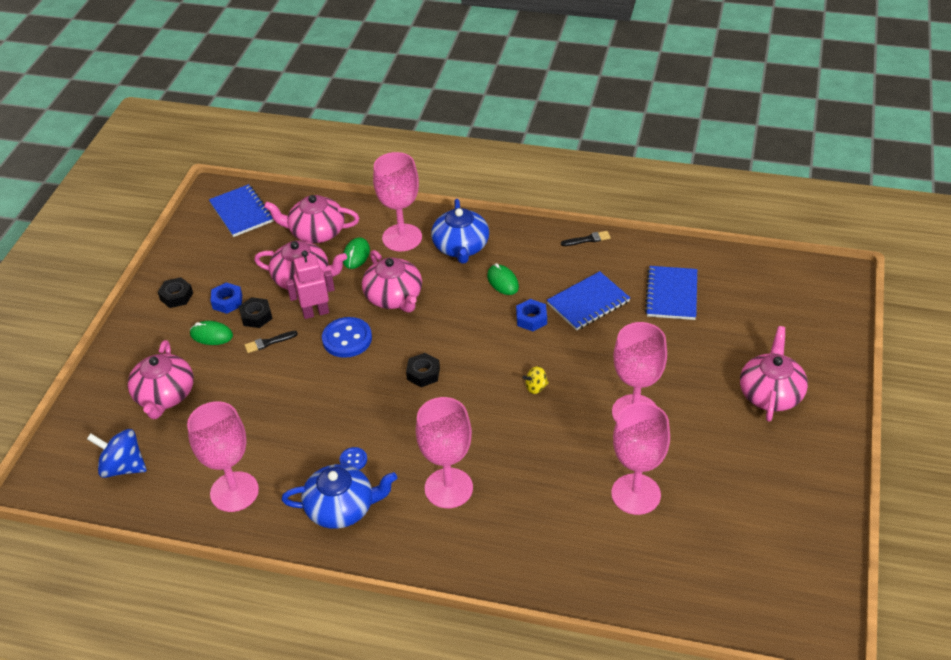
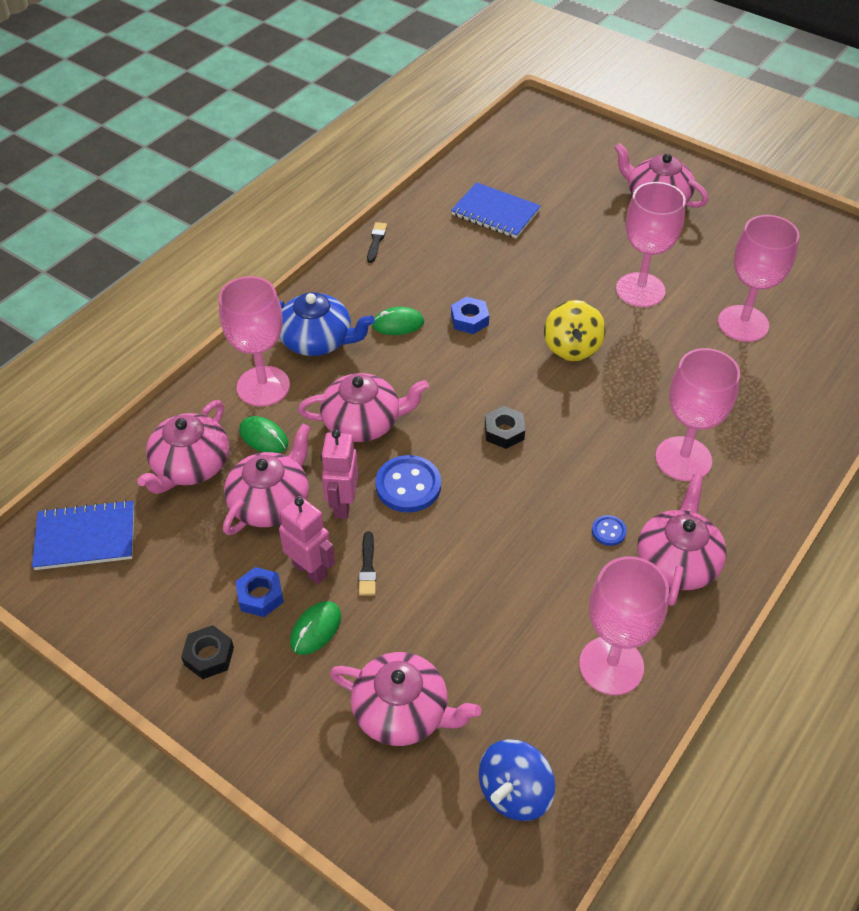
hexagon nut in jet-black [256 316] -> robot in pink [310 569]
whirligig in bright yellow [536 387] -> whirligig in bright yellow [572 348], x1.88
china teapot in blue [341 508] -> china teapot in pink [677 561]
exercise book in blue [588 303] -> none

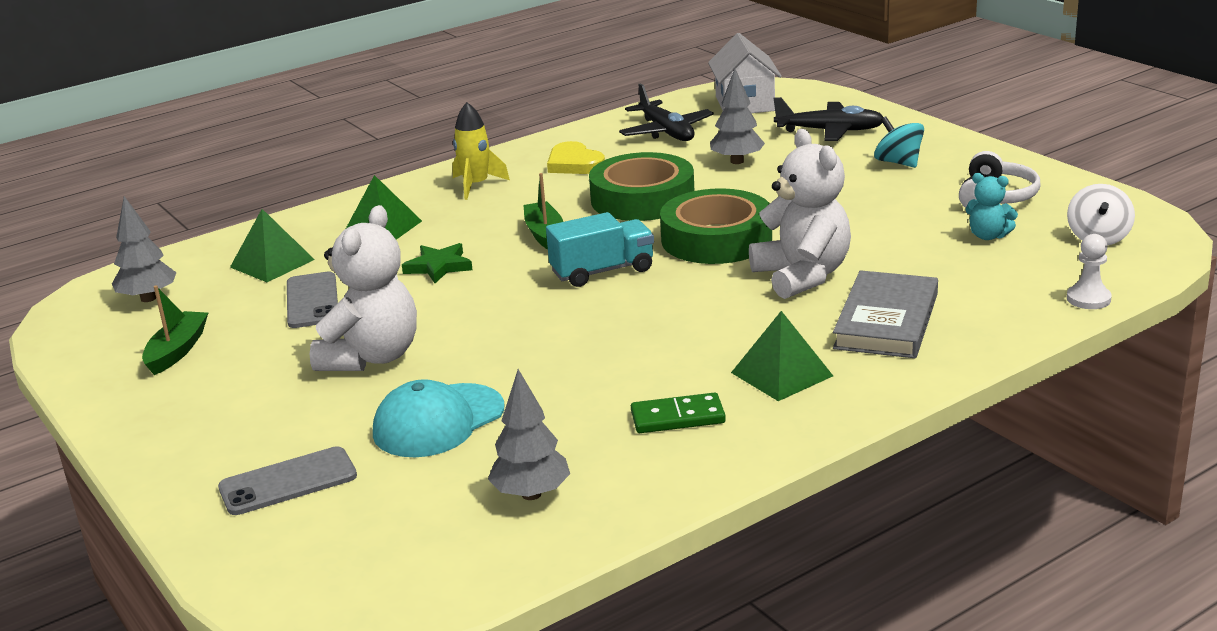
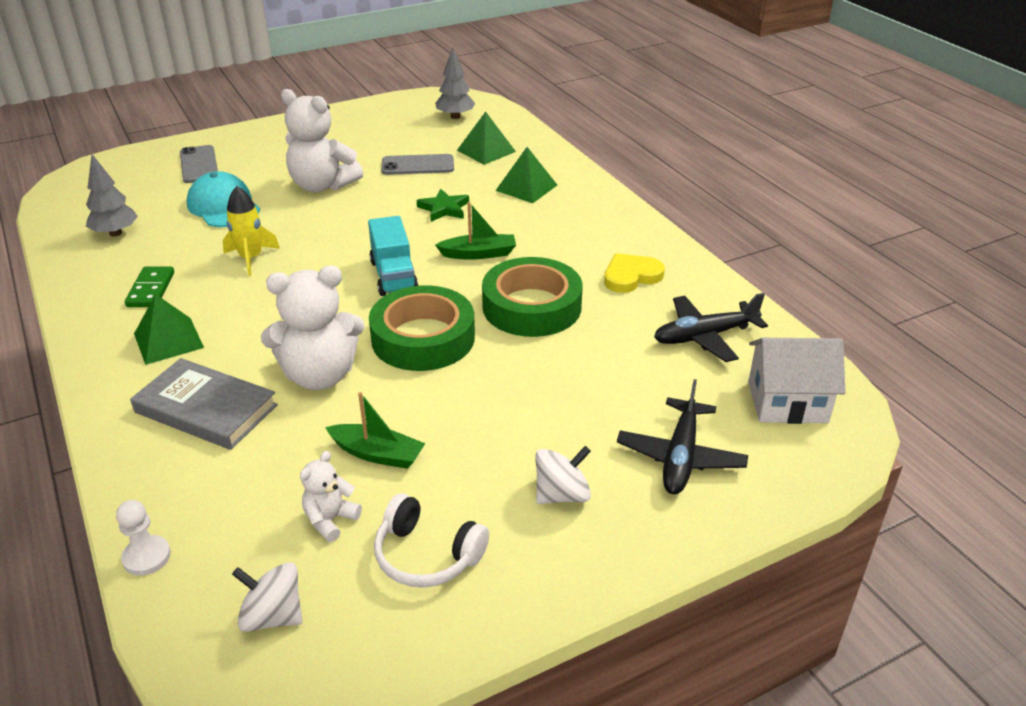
spaceship in bright yellow [476 185] -> spaceship in bright yellow [251 258], moved
teddy bear in turquoise [988 236] -> teddy bear in pure white [330 520]
toy boat in green [177 351] -> toy boat in green [377 454], moved
whirligig in turquoise [898 163] -> whirligig in pure white [562 494]
fir tree in ash-grey [737 161] -> none

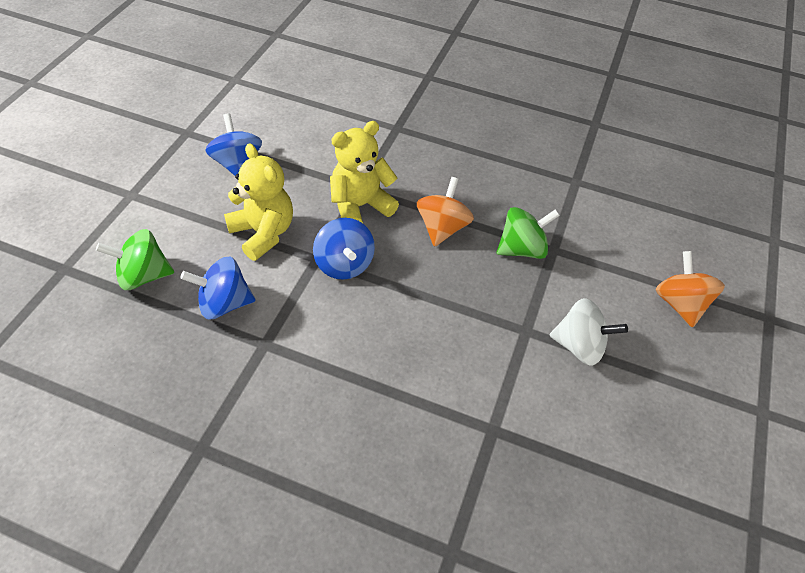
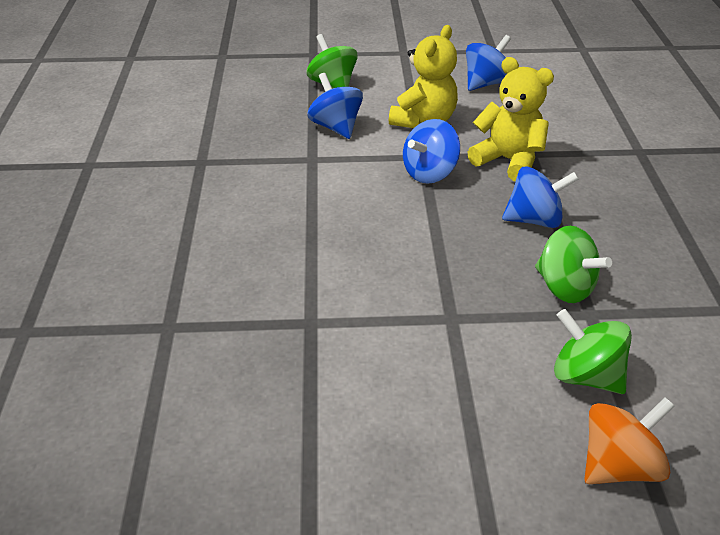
whirligig in orange [442 228] -> whirligig in blue [534 219]
none -> whirligig in green [585 375]
whirligig in pure white [579 346] -> none

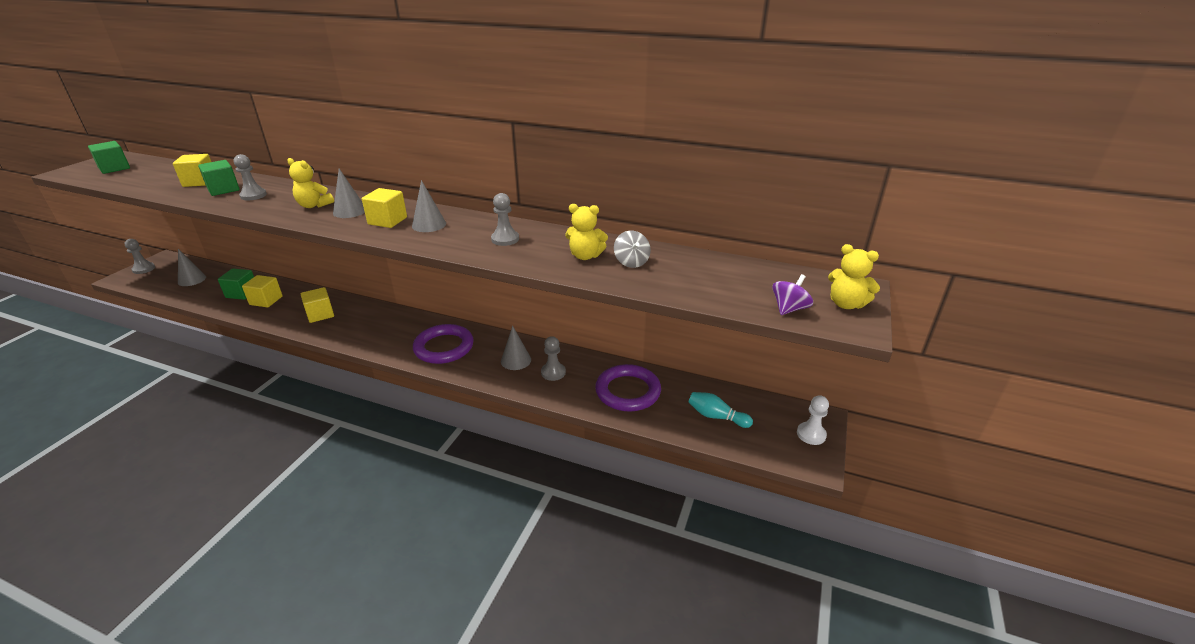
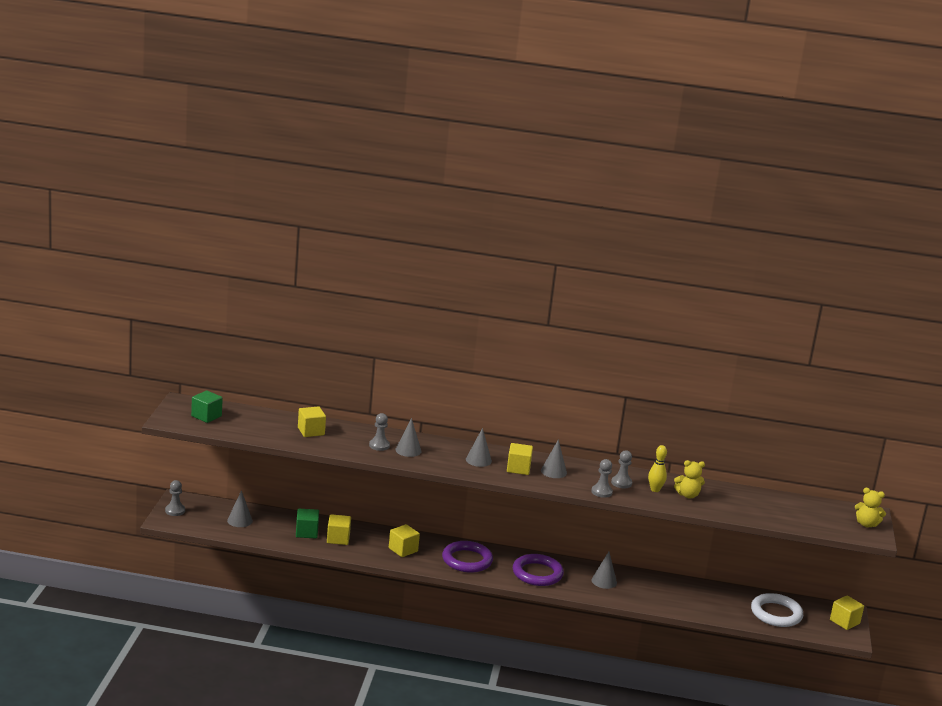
none -> cone in ash-grey [408 450]
torus in violet [628 391] -> torus in violet [467 560], moved
game pawn in ash-grey [553 372] -> game pawn in ash-grey [601 492], moved
none -> bowling pin in bright yellow [655 489]
bowling pin in turquoise [716 416] -> torus in pure white [776 614]
game pawn in pure white [811 434] -> block in bright yellow [844 622]
block in green [223 189] -> none
teddy bear in bright yellow [314 205] -> none
whirligig in ash-grey [631 262] -> none
whirligig in violet [789 309] -> none

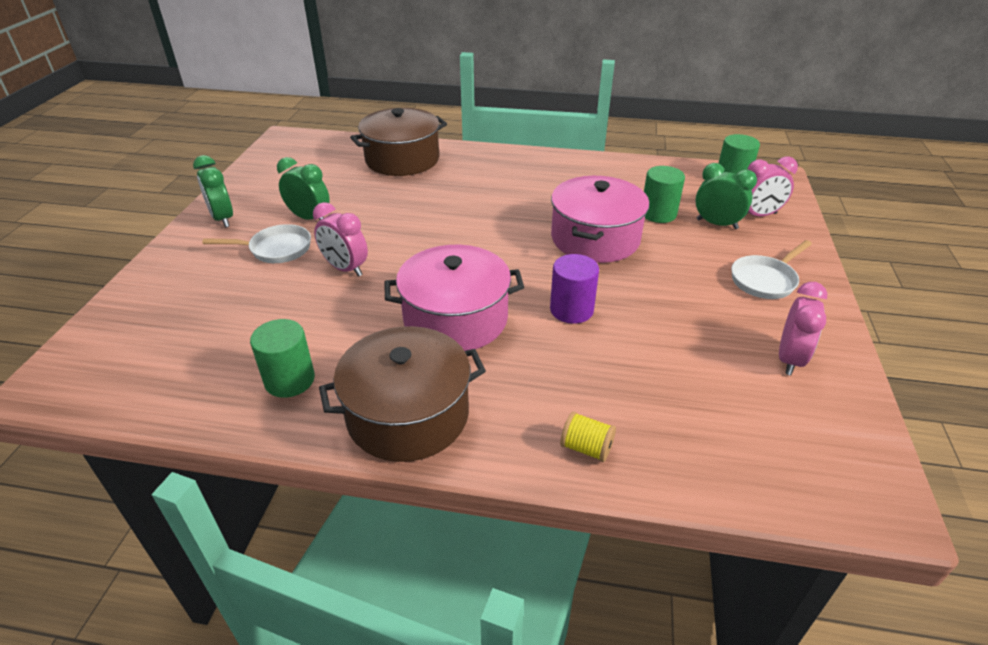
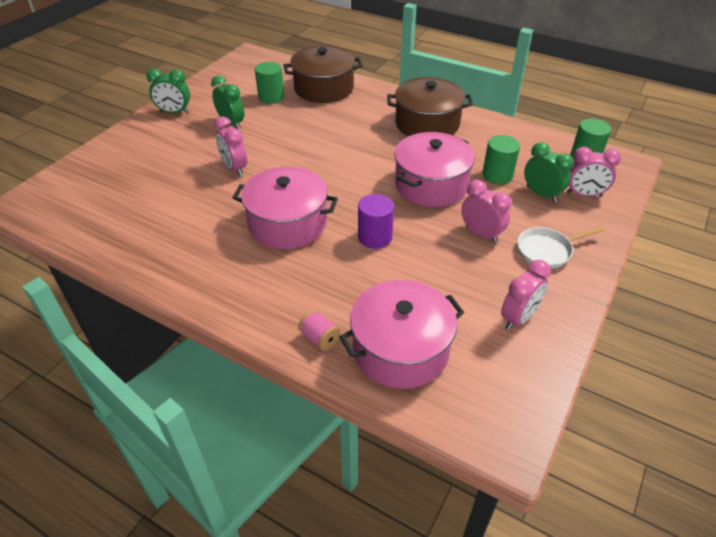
bedside clock in green [222 219] -> bedside clock in green [174 112], 75 degrees counterclockwise
cylinder in green [289 380] -> cylinder in green [271 97], moved
spool in bright yellow [586 448] -> spool in pink [319 338]
none -> pot in pink [400 349]
pot in brown [408 414] -> pot in brown [427 124], moved
none -> bedside clock in pink [481 234]
frying pan in pure white [276 249] -> none

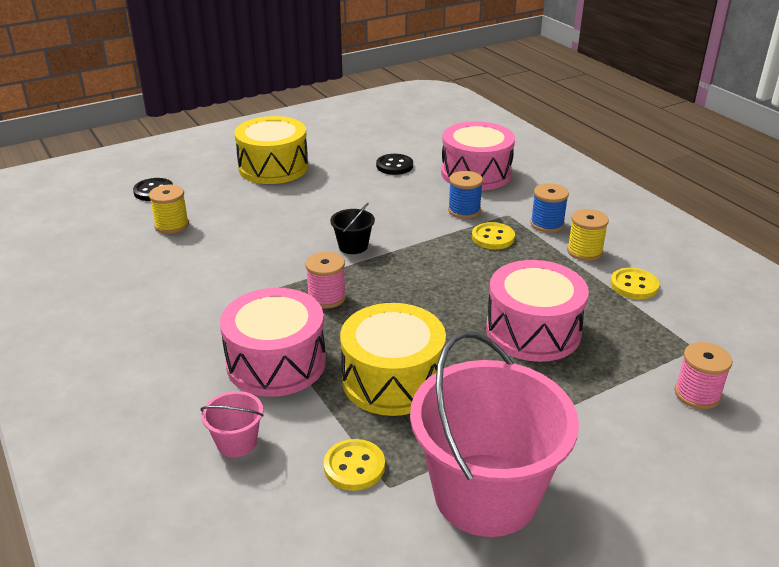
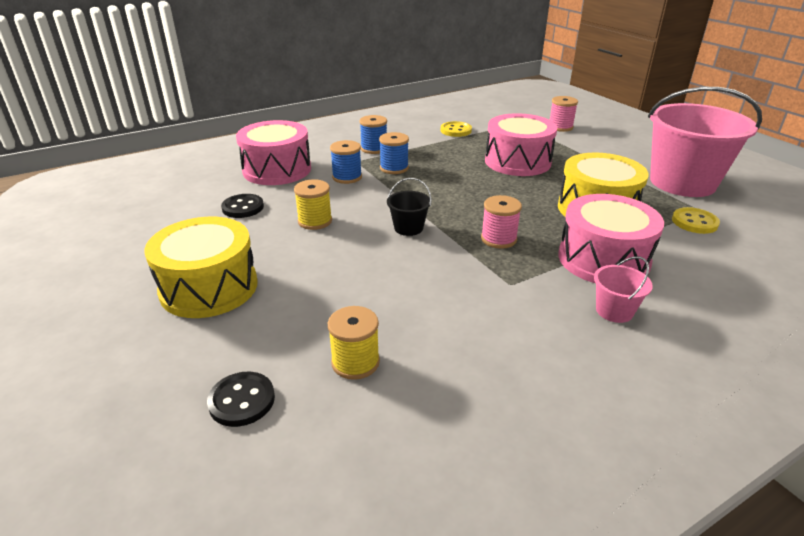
spool in bright yellow [584 251] -> spool in bright yellow [315 221], moved
sewing button in bright yellow [493 237] -> spool in blue [394 168]
sand bucket in pink [237 442] -> sand bucket in pink [614 311], moved

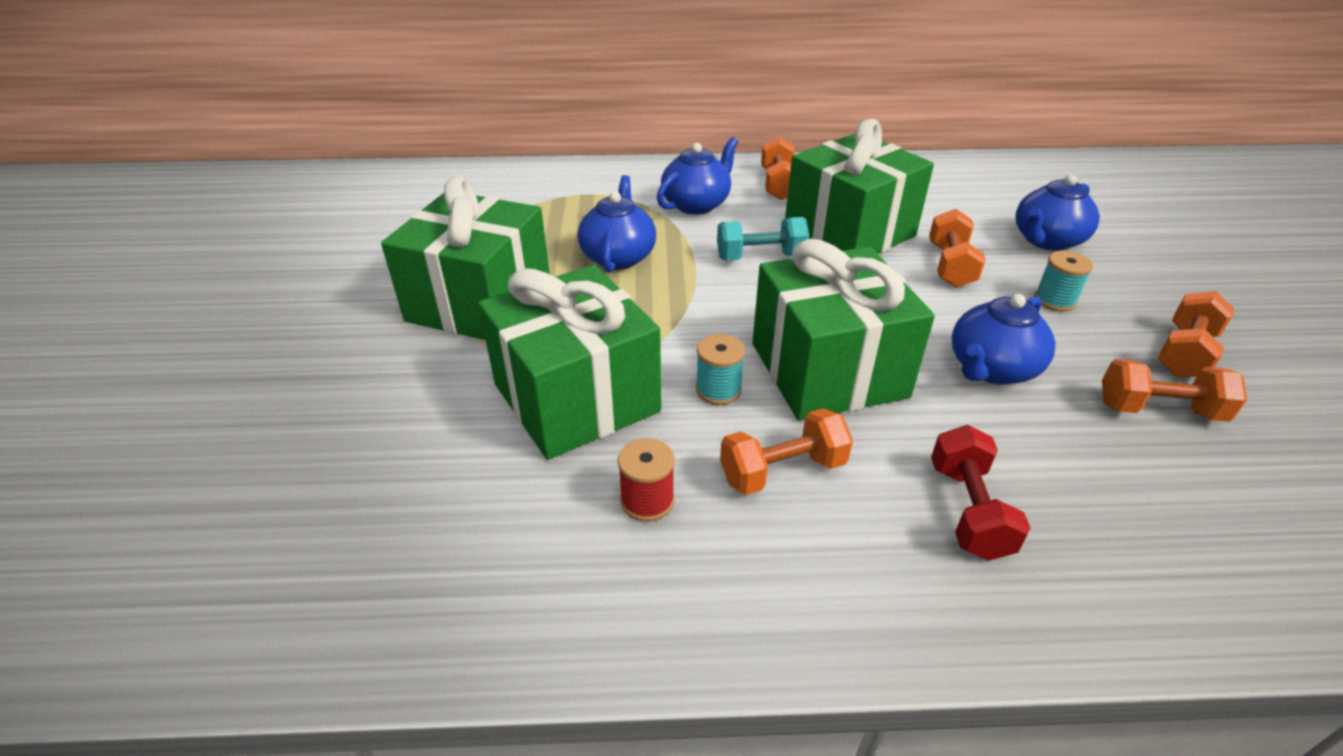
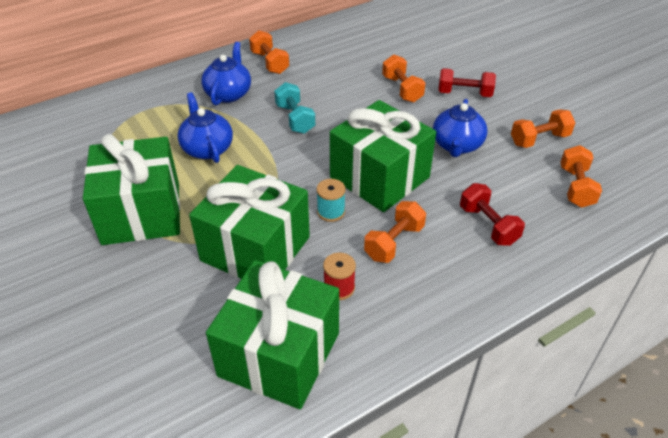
gift in green [849 232] -> gift in green [279 354], moved
dumbbell in turquoise [760 257] -> dumbbell in turquoise [295 119], 75 degrees counterclockwise
spool in turquoise [1054 300] -> dumbbell in scarlet [464 94]
dumbbell in orange [1184 353] -> dumbbell in orange [575 187], moved
china teapot in blue [1046 241] -> none

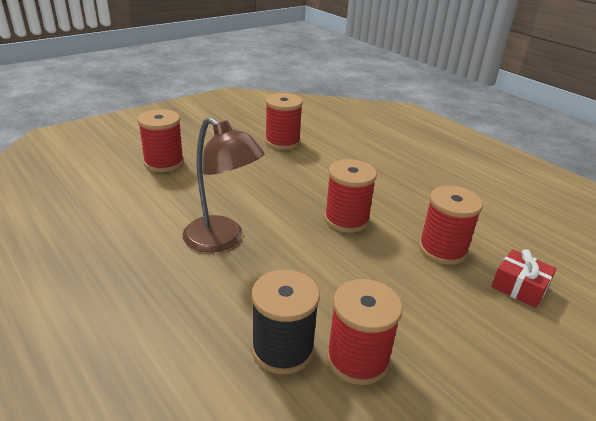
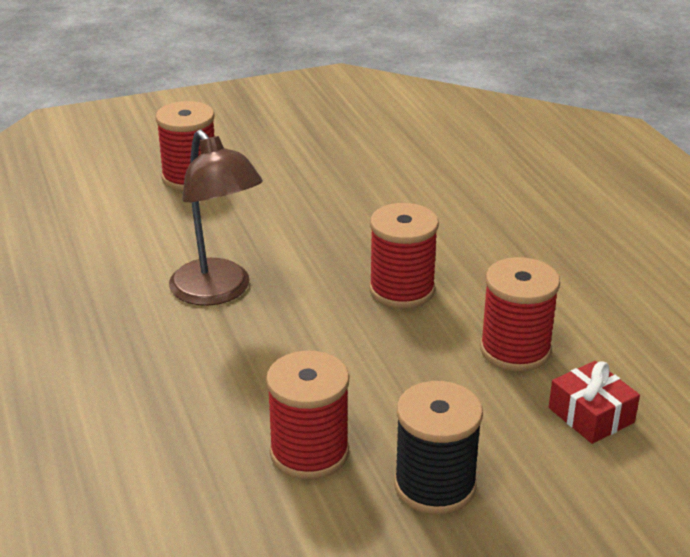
spool in jet-black [283 349] -> spool in jet-black [435 486], moved
spool in scarlet [282 142] -> none

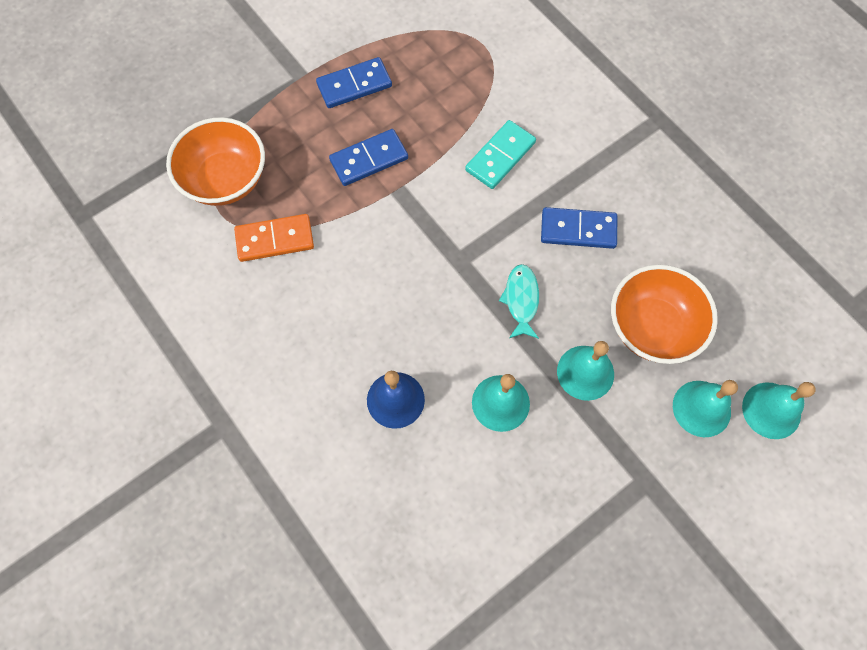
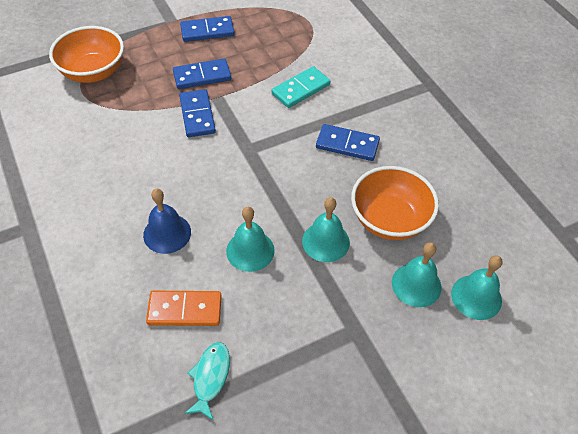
domino in orange [275 239] -> domino in orange [185 310], moved
none -> domino in blue [197 115]
fish figure in turquoise [521 300] -> fish figure in turquoise [210 377], moved

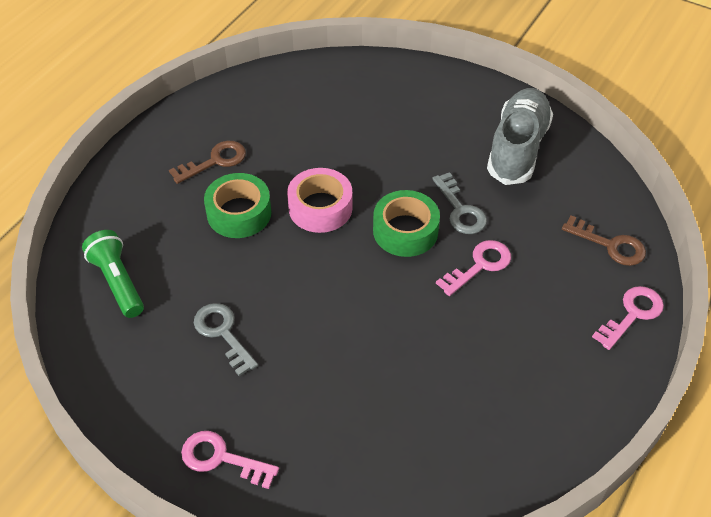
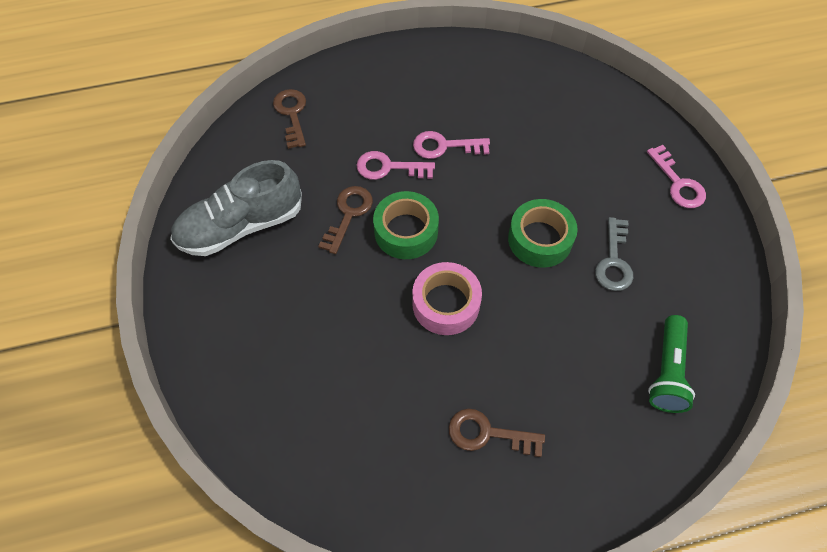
latchkey in ash-grey [460 210] -> latchkey in brown [348 214]
latchkey in pink [632 314] -> latchkey in pink [444 146], moved
sticky tape in green [239 213] -> sticky tape in green [540 239], moved

